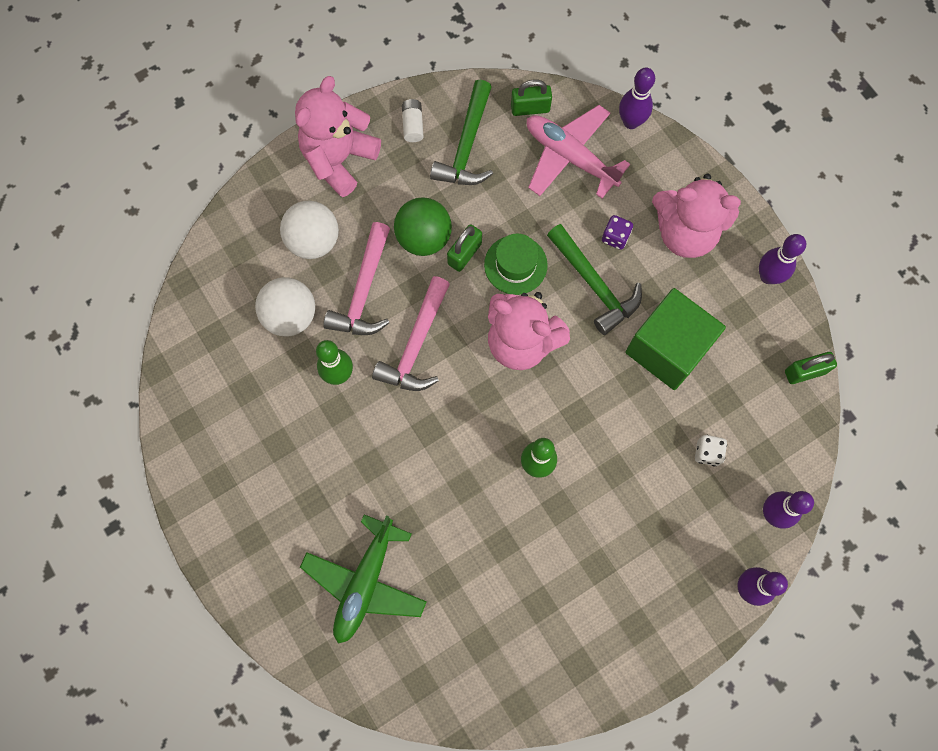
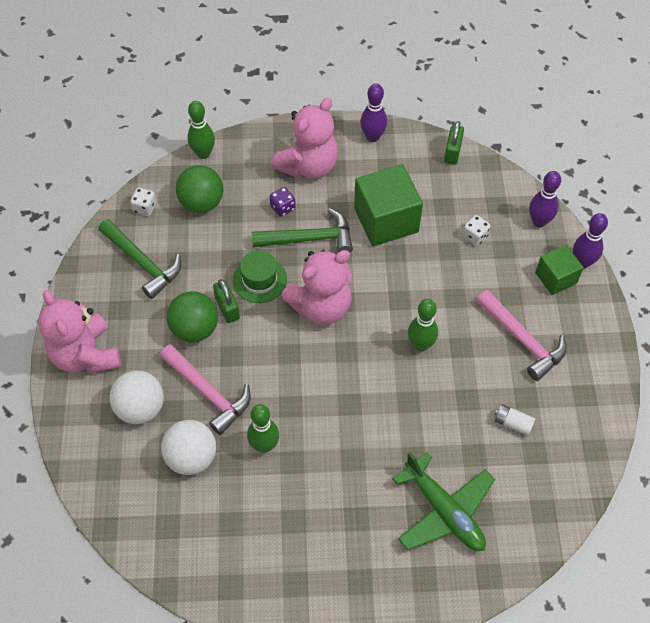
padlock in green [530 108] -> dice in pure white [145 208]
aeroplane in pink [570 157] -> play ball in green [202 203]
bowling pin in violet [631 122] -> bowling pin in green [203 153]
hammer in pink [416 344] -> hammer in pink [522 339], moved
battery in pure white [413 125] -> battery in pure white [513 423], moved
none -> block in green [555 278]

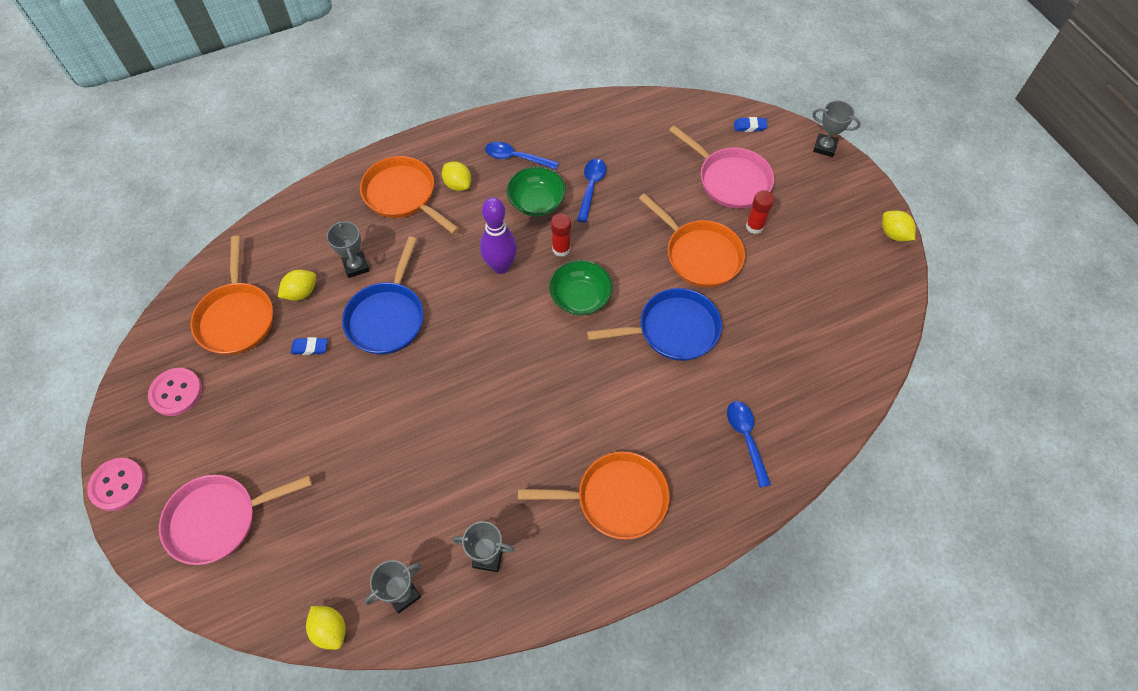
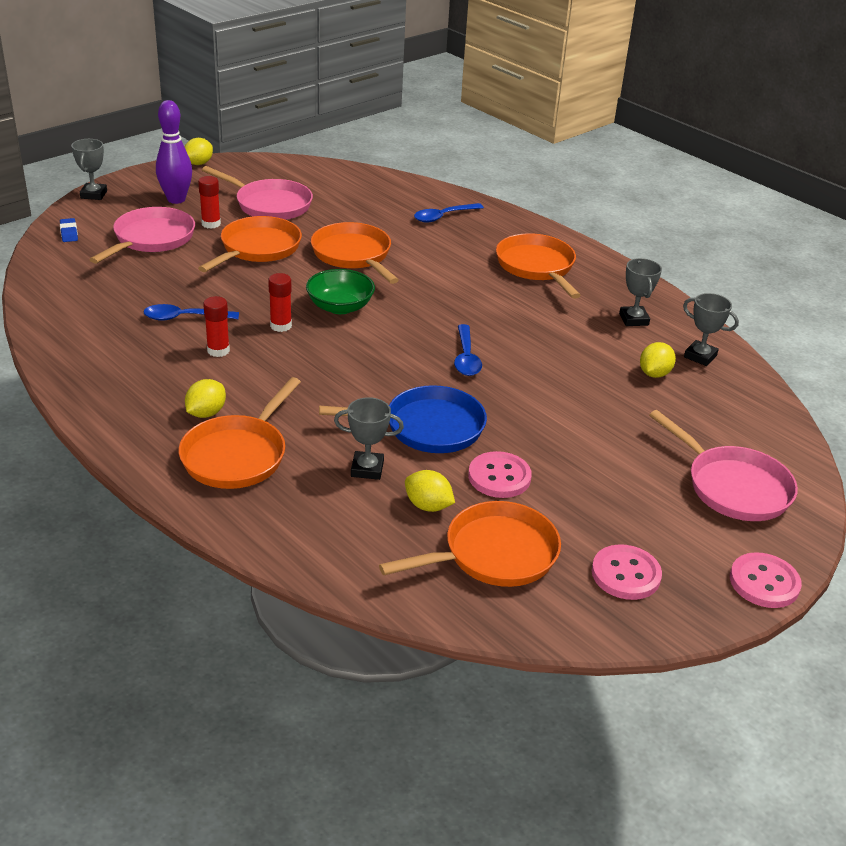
bowling pin in violet [501 266] -> bowling pin in violet [176 199], moved
none -> frying pan in pink [269 204]
serving bowl in green [536 202] -> stick of glue in scarlet [218 350]
frying pan in blue [672 330] -> frying pan in orange [353 255]
award cup in ash-grey [356 266] -> award cup in ash-grey [367 469], 45 degrees clockwise
tablespoon in blue [516 158] -> tablespoon in blue [466 358], moved
pencil eraser in blue [310 347] -> sewing button in pink [499 477]
citrus fruit in bright yellow [330 630] -> citrus fruit in bright yellow [654 374], moved

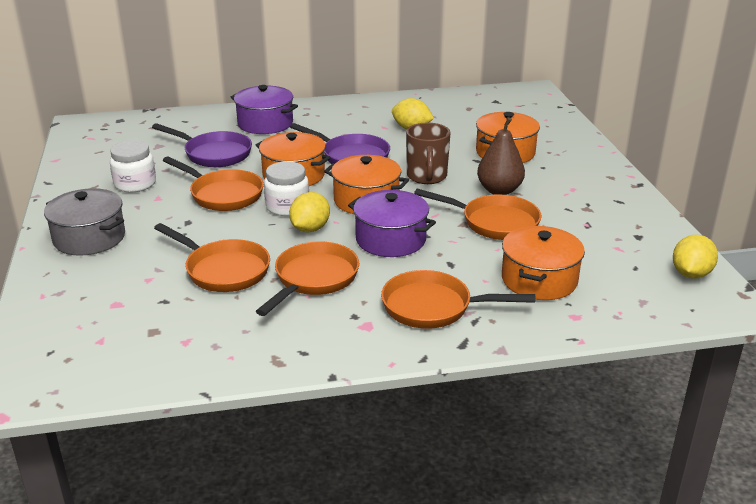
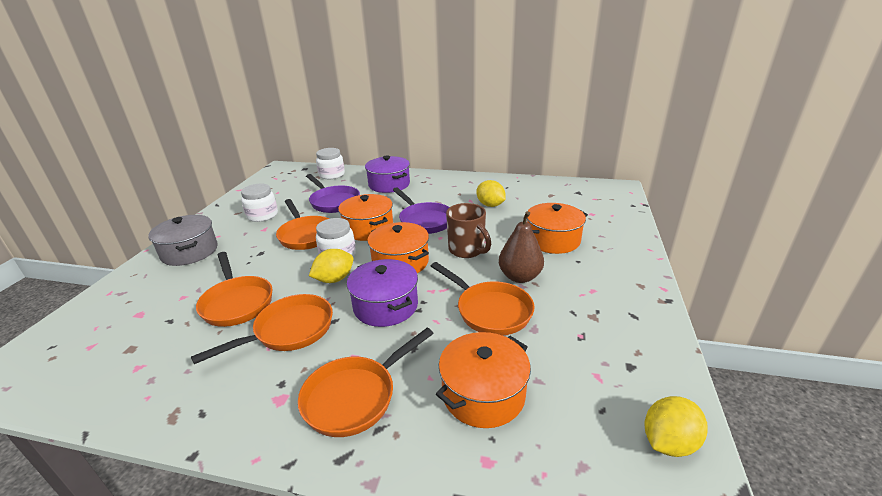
frying pan in orange [433 307] -> frying pan in orange [355 396], 75 degrees counterclockwise
none -> jar in pure white [332 175]
mug in brown [427 177] -> mug in brown [467 250], 60 degrees counterclockwise

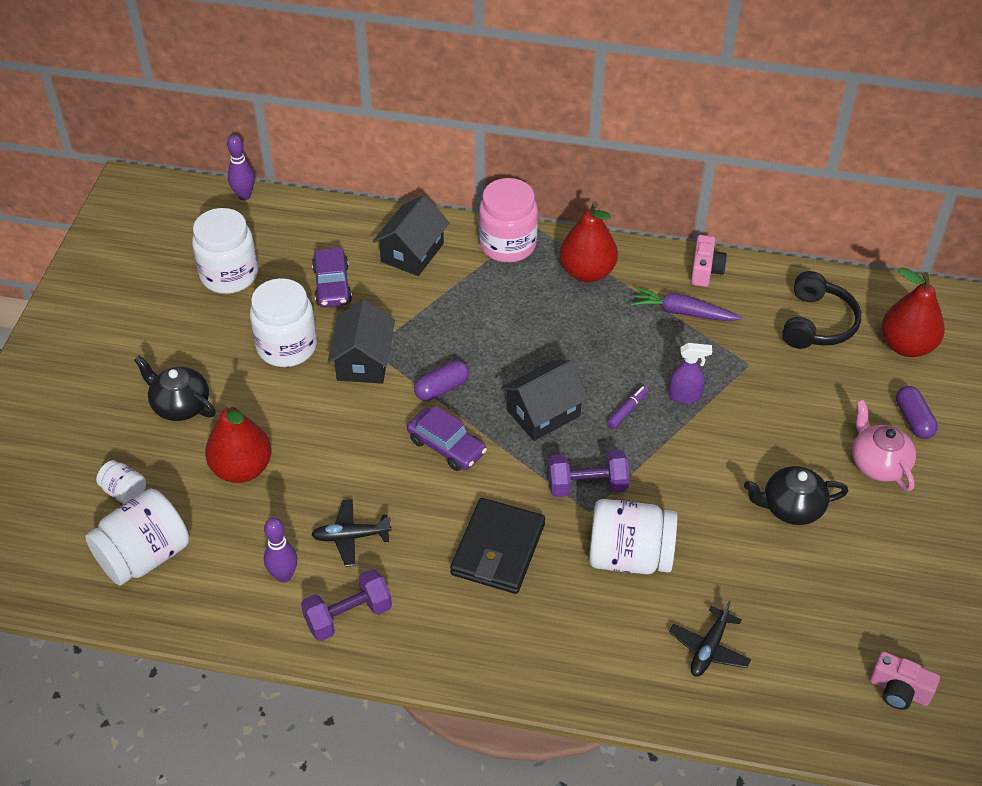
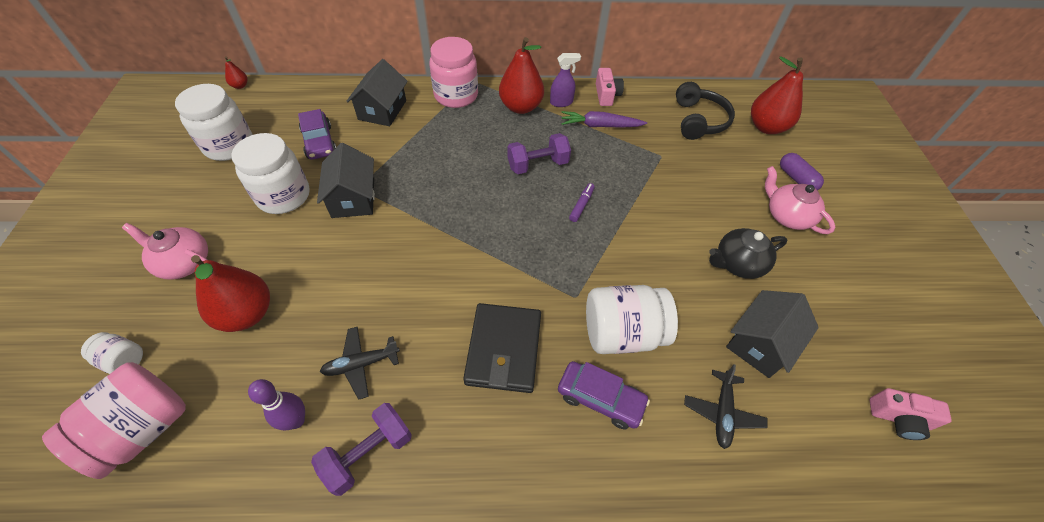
jar in pure white [144 556] -> jar in pink [143 429]
china teapot in jet-black [180 405] -> china teapot in pink [184 263]
bowling pin in violet [244 196] -> pear fruit in scarlet [240 86]
dumbbell in violet [587 485] -> dumbbell in violet [538 165], moved
spray cleaner in violet [685 395] -> spray cleaner in violet [561 102], moved
car in violet [446 446] -> car in violet [600 398], moved
cottage in jet-black [543 413] -> cottage in jet-black [760 343], moved
pill in violet [442 388] -> none

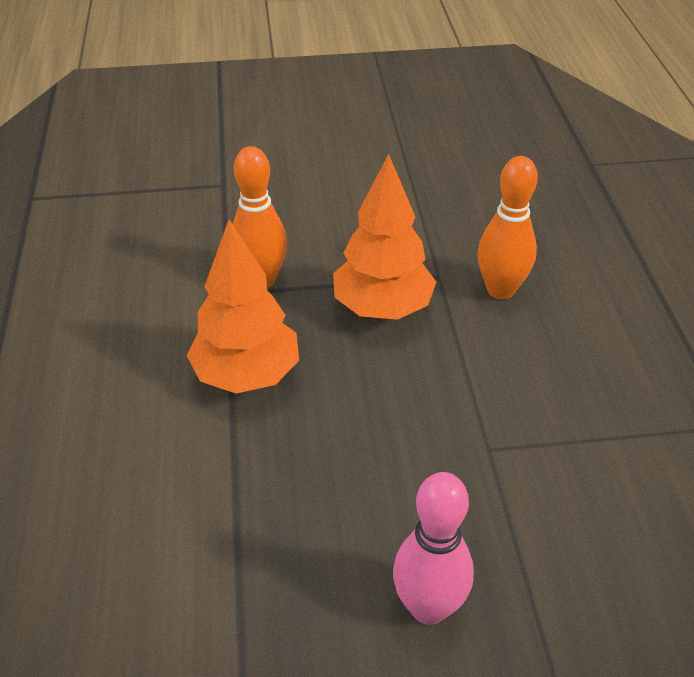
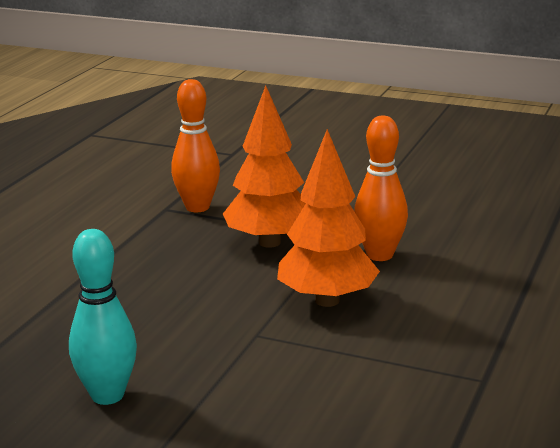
bowling pin in pink [428 607] -> bowling pin in turquoise [107 395]
fir tree in orange [247 375] -> fir tree in orange [327 300], moved

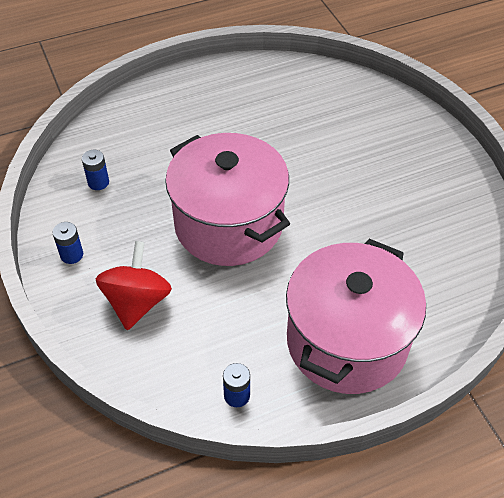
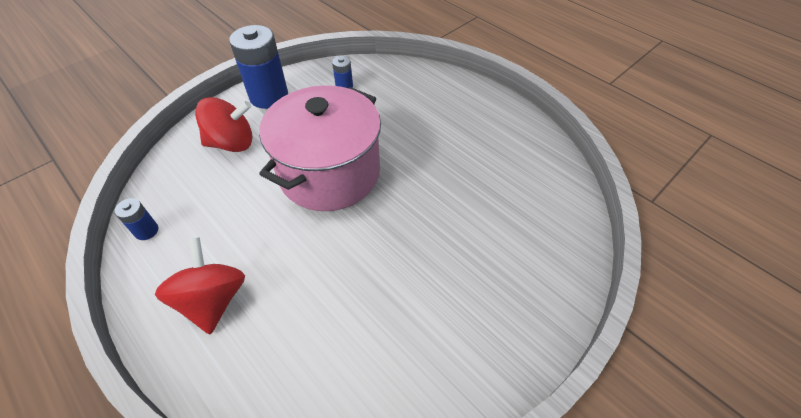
pot in pink [347 341] -> whirligig in scarlet [213 300]
battery in blue [72 255] -> battery in blue [269 96], x2.17

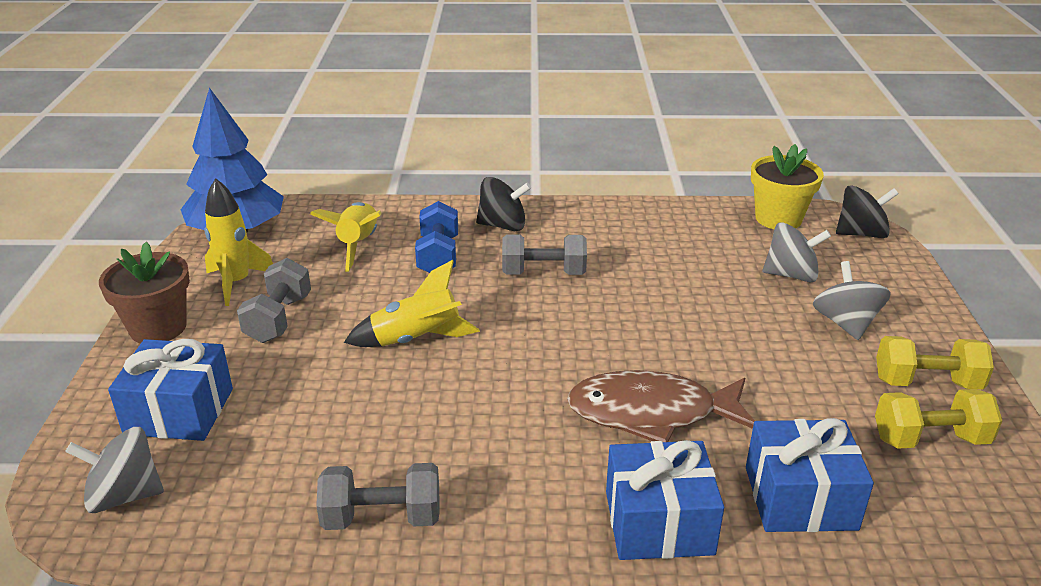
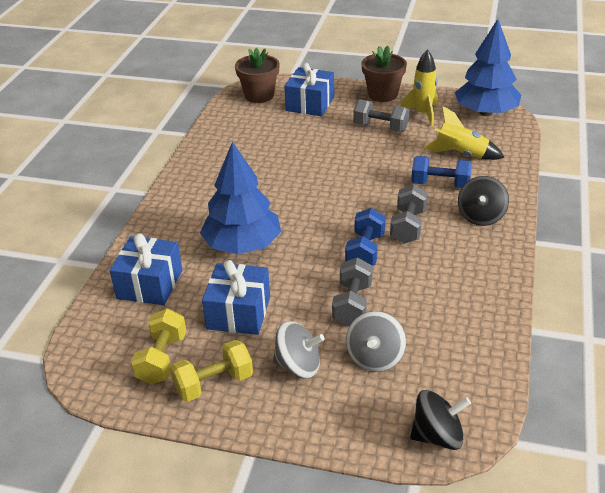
dumbbell in bright yellow [926 382] -> dumbbell in bright yellow [214 383], 45 degrees clockwise
fish figure in brown [651 413] -> fir tree in blue [242 245]
gift in blue [659 522] -> gift in blue [238 312], moved
whirligig in ash-grey [124 495] -> flower pot in brown [259 95]
dumbbell in ash-grey [382 517] -> dumbbell in ash-grey [352 304], moved
none -> dumbbell in blue [365 251]
whirligig in jet-black [861 234] -> whirligig in jet-black [437 436], 105 degrees counterclockwise
spaceship in bright yellow [416 339] -> none
flower pot in bright yellow [778 218] -> none

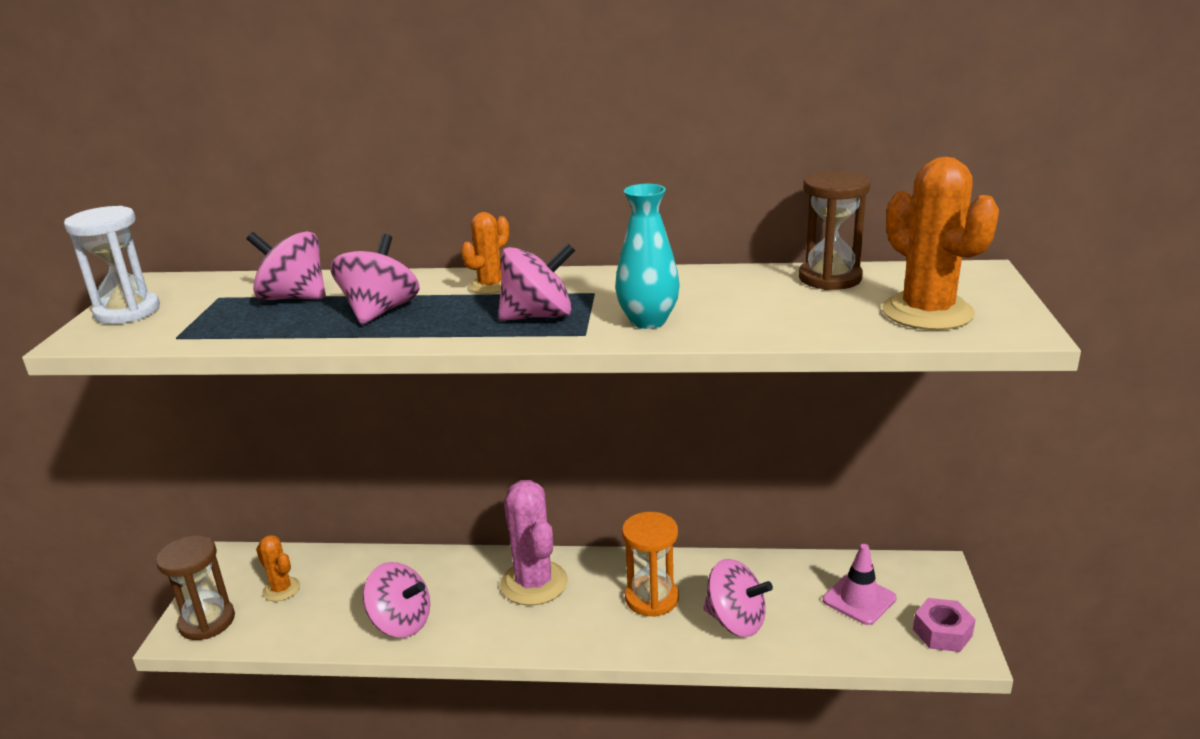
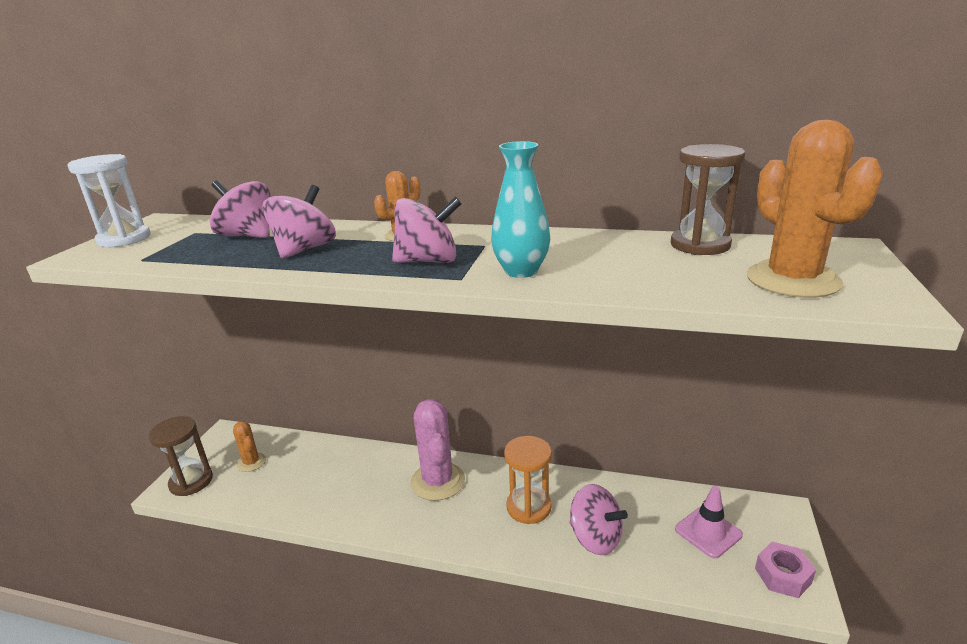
whirligig in pink [401 623] -> none

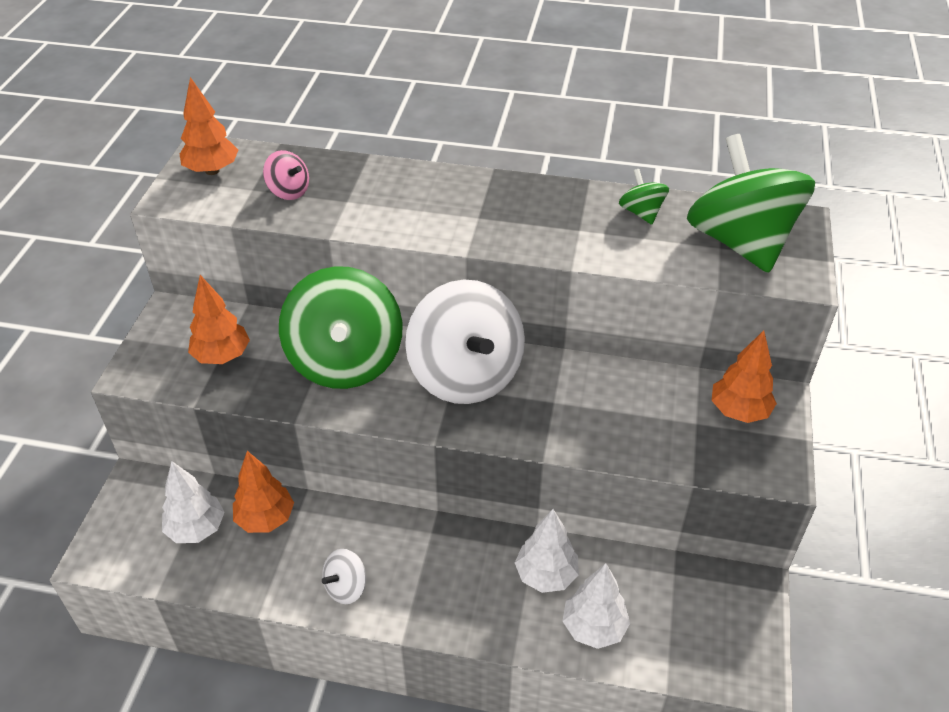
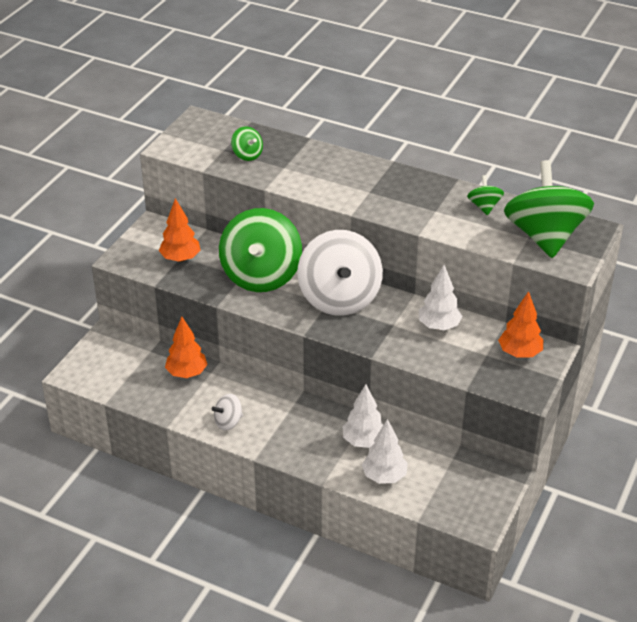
whirligig in pink [289 191] -> whirligig in green [247 155]
fir tree in pure white [196 529] -> fir tree in pure white [438 326], moved
fir tree in orange [212 171] -> none

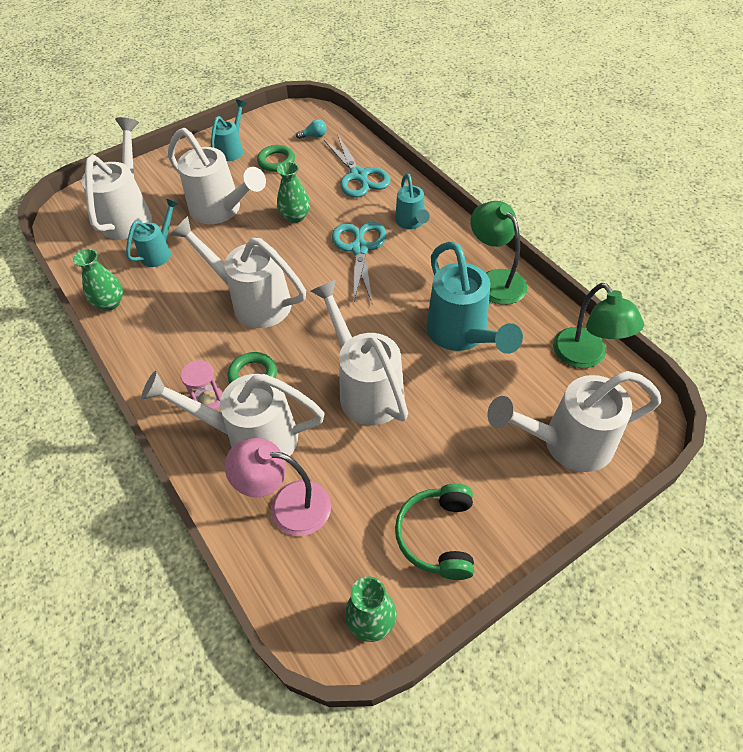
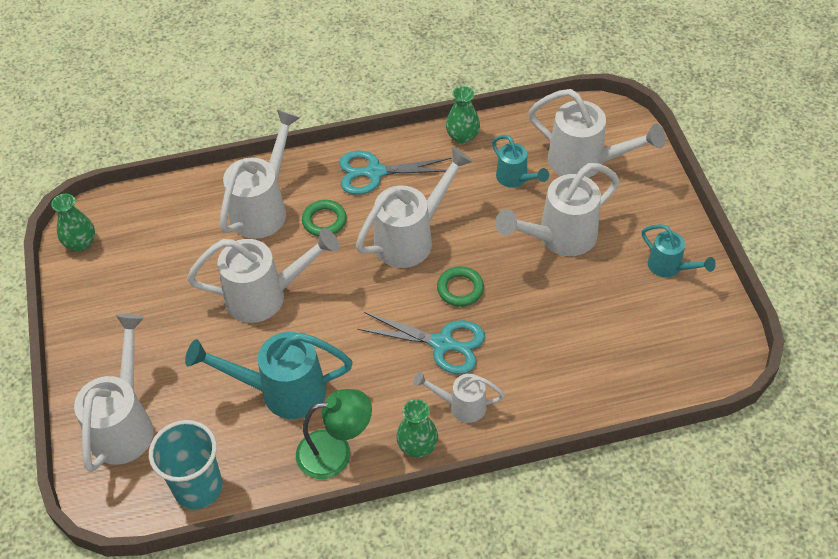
reading lamp in green [586 356] -> cup in turquoise [198 487]
shears in turquoise [359 176] -> shears in turquoise [375 172], moved
vase in green [295 216] -> vase in green [417 446], moved
watering can in turquoise [411 223] -> watering can in pure white [461 405]
torus in green [276 161] -> torus in green [460 289], moved
sand timer in pink [208 400] -> none
reading lamp in pink [287 506] -> none
light bulb in turquoise [314 136] -> none
over-ear headphones in green [438 536] -> none

